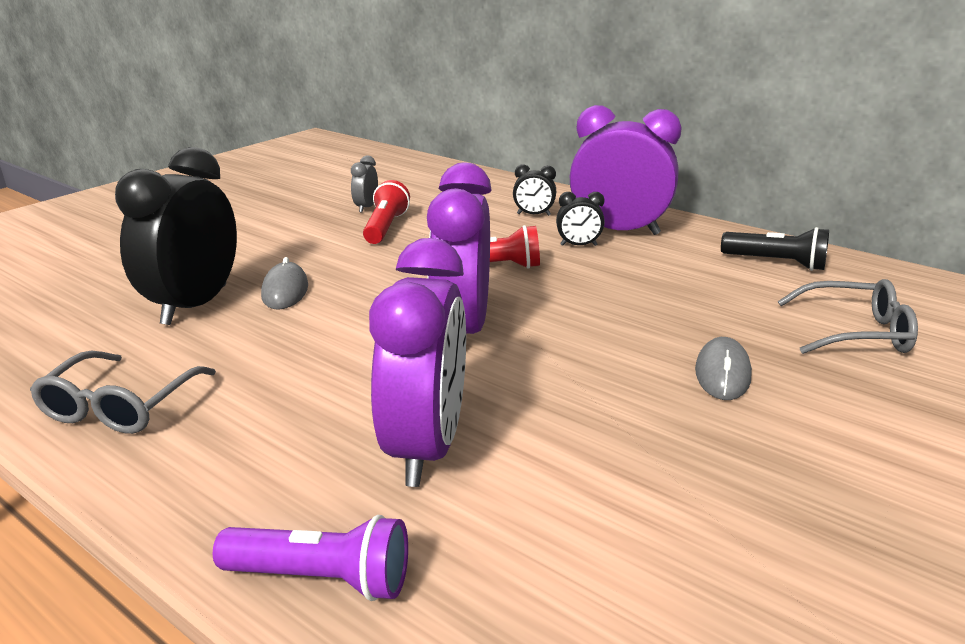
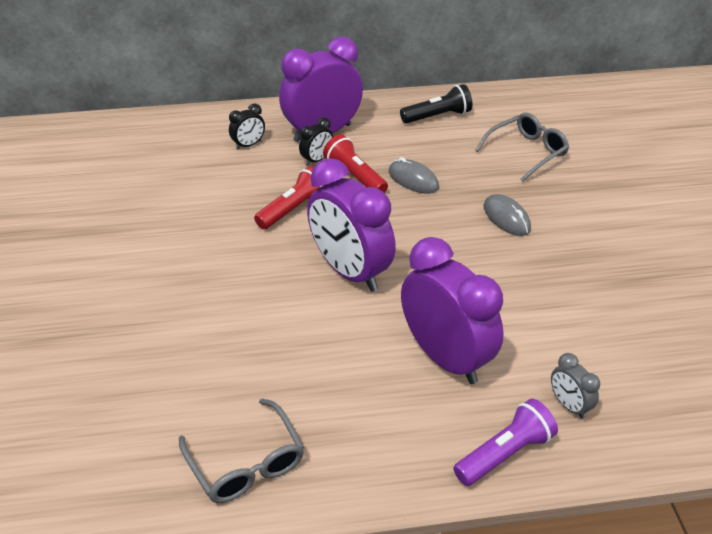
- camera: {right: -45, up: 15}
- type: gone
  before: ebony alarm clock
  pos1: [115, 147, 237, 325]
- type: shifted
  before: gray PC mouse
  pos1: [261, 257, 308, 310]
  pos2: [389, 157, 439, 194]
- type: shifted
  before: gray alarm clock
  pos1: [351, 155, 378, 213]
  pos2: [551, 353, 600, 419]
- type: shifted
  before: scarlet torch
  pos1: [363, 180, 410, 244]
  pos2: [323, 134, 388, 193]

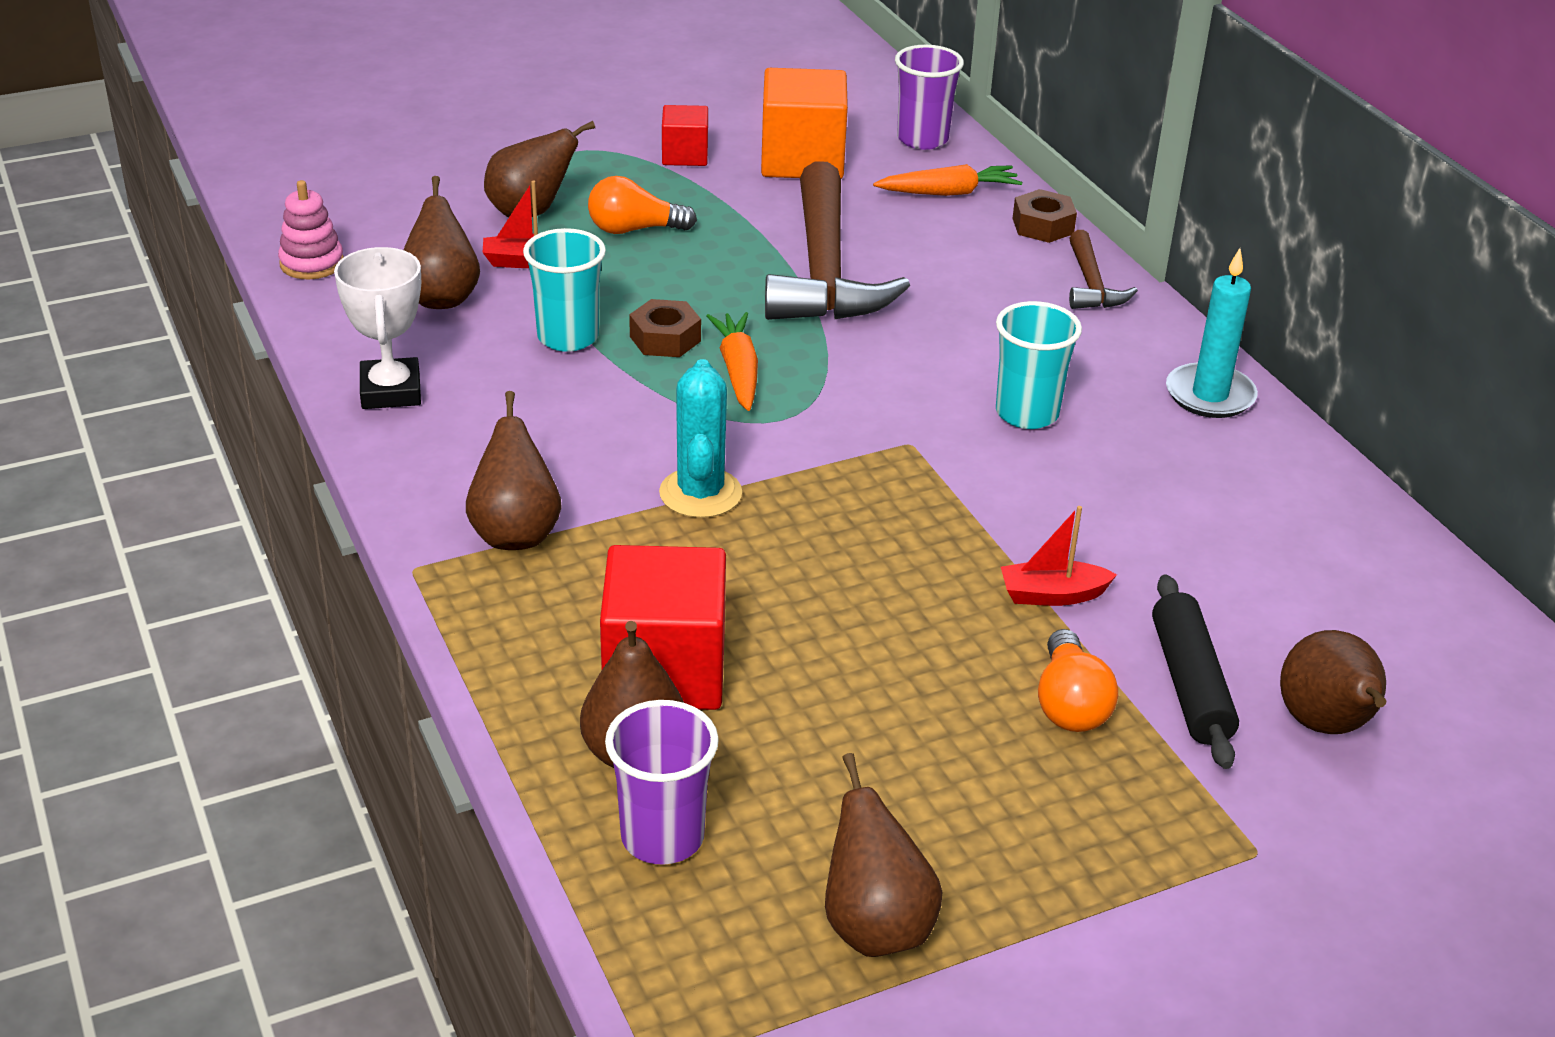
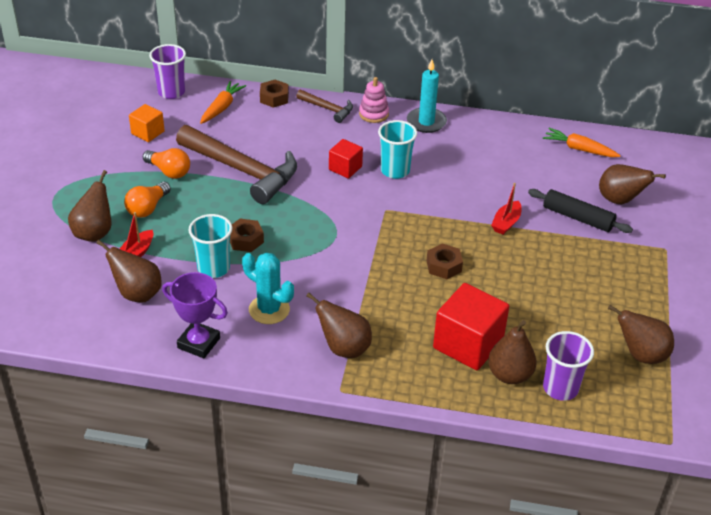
- camera: {right: -55, up: 5}
- type: shifted
  before: rose-pink stacking rings
  pos1: [278, 180, 344, 279]
  pos2: [359, 77, 389, 123]
- type: repainted
  before: snow-white prize cup
  after: purple prize cup
  pos1: [334, 247, 421, 409]
  pos2: [162, 272, 228, 358]
- type: shifted
  before: teal prickly plant
  pos1: [659, 359, 742, 518]
  pos2: [242, 252, 294, 324]
- type: shifted
  before: scarlet solid cube
  pos1: [662, 105, 708, 166]
  pos2: [329, 139, 363, 179]
- type: shifted
  before: orange toy carrot
  pos1: [707, 312, 758, 411]
  pos2: [543, 128, 621, 157]
- type: scaled
  before: orange solid cube
  pos1: [761, 68, 848, 179]
  pos2: [129, 104, 165, 142]
  scale: 0.55
- type: shifted
  before: orange bulb
  pos1: [1038, 629, 1118, 732]
  pos2: [143, 148, 190, 179]
- type: new
  after: brown hexagon nut
  pos2: [426, 243, 463, 279]

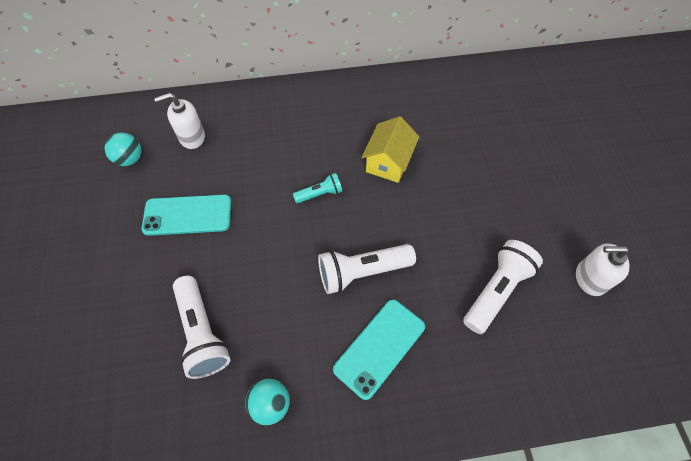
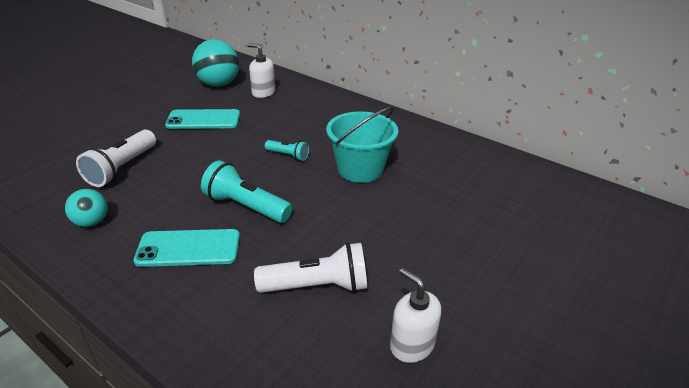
- camera: {right: 45, up: -25}
- type: scaled
  before: teal sphere
  pos1: [105, 133, 142, 166]
  pos2: [192, 39, 239, 87]
  scale: 1.78
- type: rotated
  before: teal phone
  pos1: [141, 195, 231, 236]
  pos2: [165, 109, 240, 129]
  turn: -45
- type: repainted
  before: snow-white torch
  after: teal torch
  pos1: [318, 244, 416, 294]
  pos2: [201, 160, 292, 223]
- type: swapped
  before: yellow toy house
  after: teal bucket
  pos1: [362, 116, 419, 183]
  pos2: [326, 106, 398, 183]

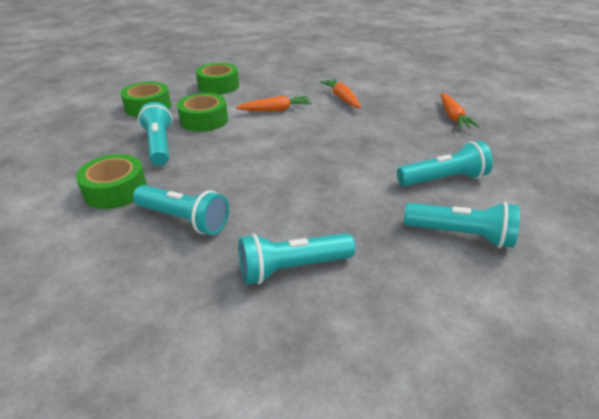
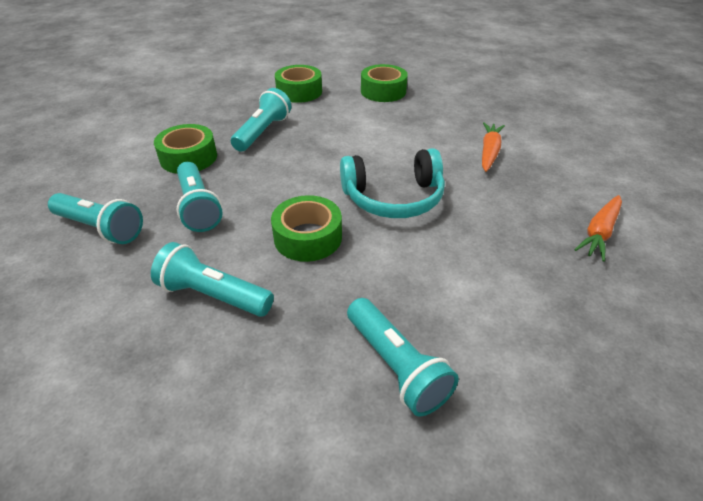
- camera: {right: 40, up: 5}
- type: shifted
  before: green sticky tape
  pos1: [177, 93, 228, 132]
  pos2: [271, 195, 342, 262]
- type: gone
  before: orange toy carrot
  pos1: [236, 96, 312, 112]
- type: shifted
  before: teal torch
  pos1: [397, 141, 493, 186]
  pos2: [48, 193, 143, 244]
- type: new
  after: teal headphones
  pos2: [340, 148, 445, 218]

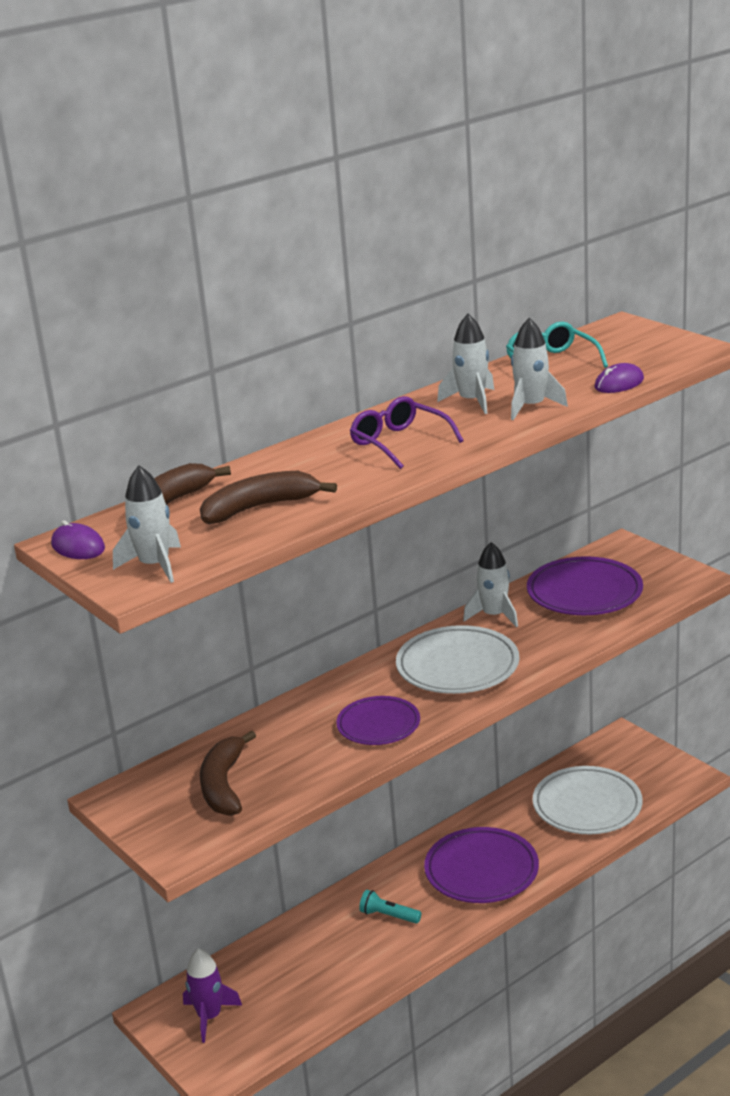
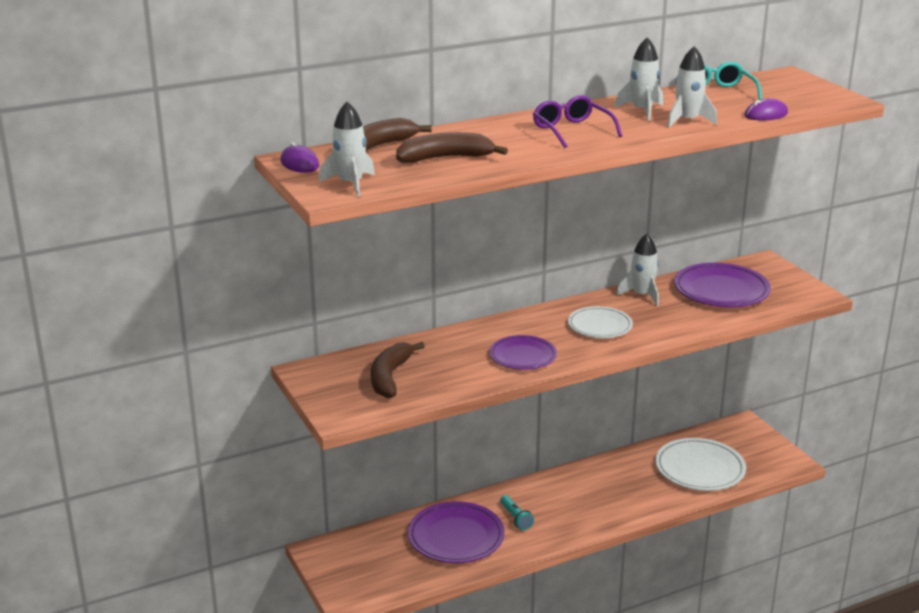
- camera: {right: 10, up: 0}
- type: gone
  before: purple toy rocket
  pos1: [183, 948, 242, 1043]
- type: rotated
  before: teal torch
  pos1: [359, 890, 421, 924]
  pos2: [500, 495, 534, 530]
  turn: -150
- type: scaled
  before: snow-white flat dish
  pos1: [396, 625, 519, 694]
  pos2: [568, 306, 633, 338]
  scale: 0.65
- type: shifted
  before: purple flat dish
  pos1: [424, 827, 539, 903]
  pos2: [408, 502, 505, 563]

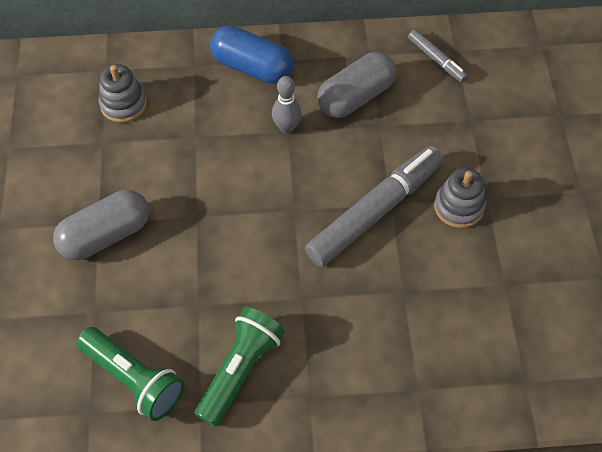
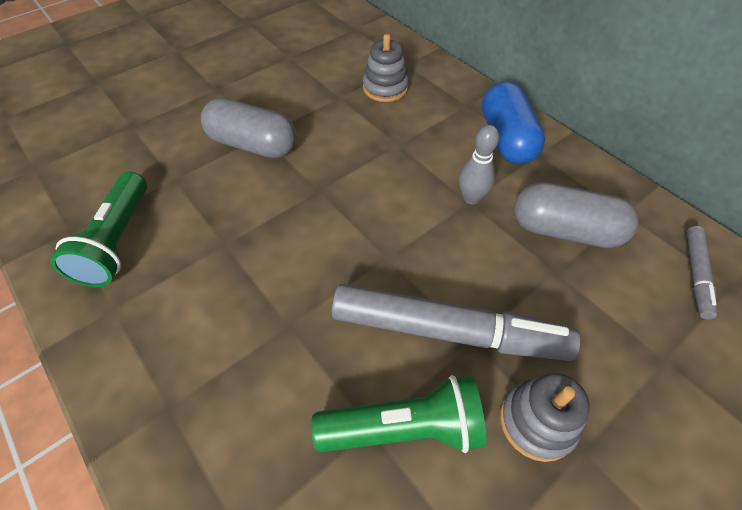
- camera: {right: 55, up: -5}
- type: shifted
  before: green torch
  pos1: [195, 307, 285, 427]
  pos2: [311, 375, 487, 453]

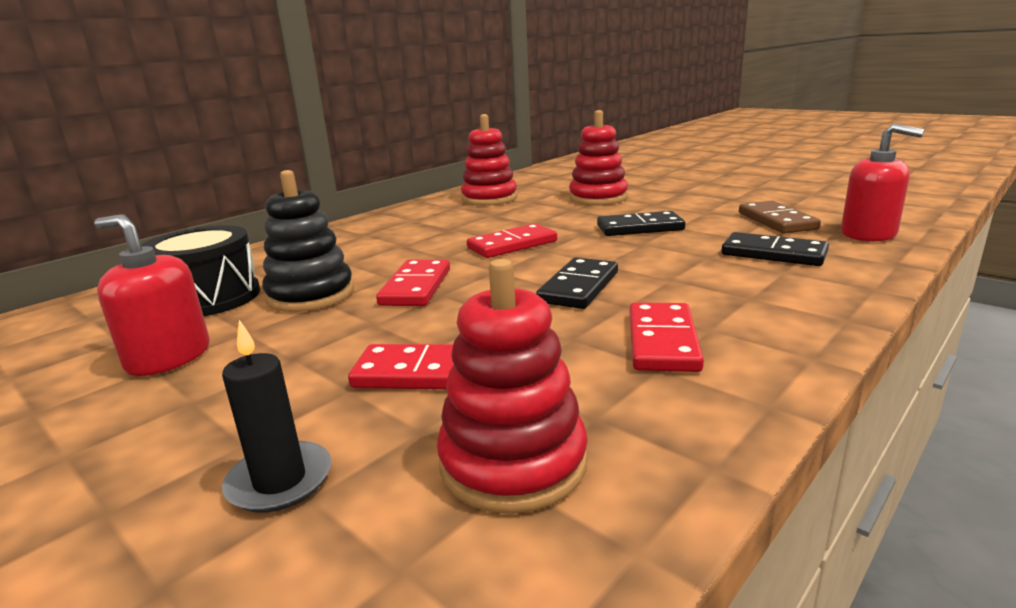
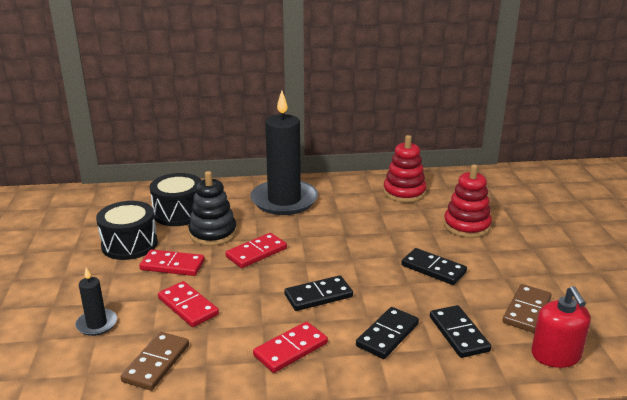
- camera: {right: 40, up: 5}
- type: swapped
  before: scarlet soap dispenser
  after: ebony toy drum
  pos1: [94, 214, 210, 376]
  pos2: [96, 201, 158, 260]
- type: swapped
  before: scarlet stacking rings
  after: brown domino
  pos1: [437, 259, 588, 514]
  pos2: [121, 332, 189, 390]
- type: shifted
  before: scarlet domino
  pos1: [467, 223, 557, 258]
  pos2: [139, 249, 205, 276]
- type: new
  after: ebony wax candle
  pos2: [250, 91, 318, 215]
- type: new
  after: ebony domino
  pos2: [356, 307, 419, 359]

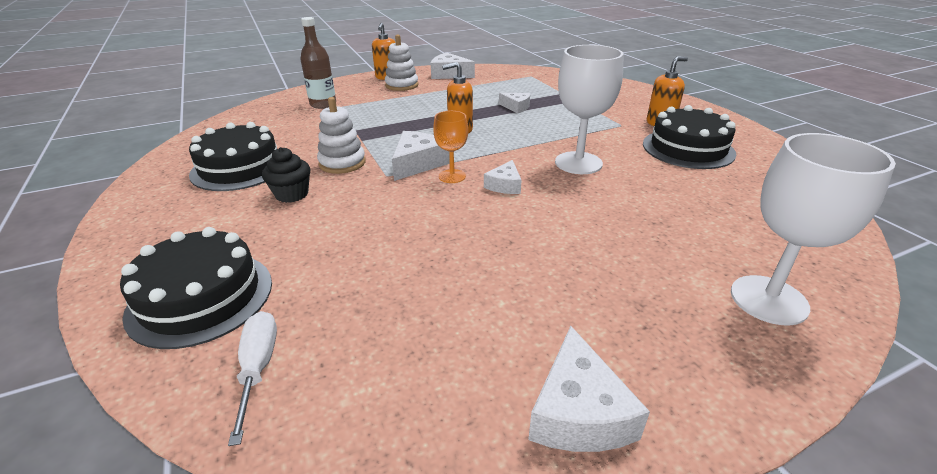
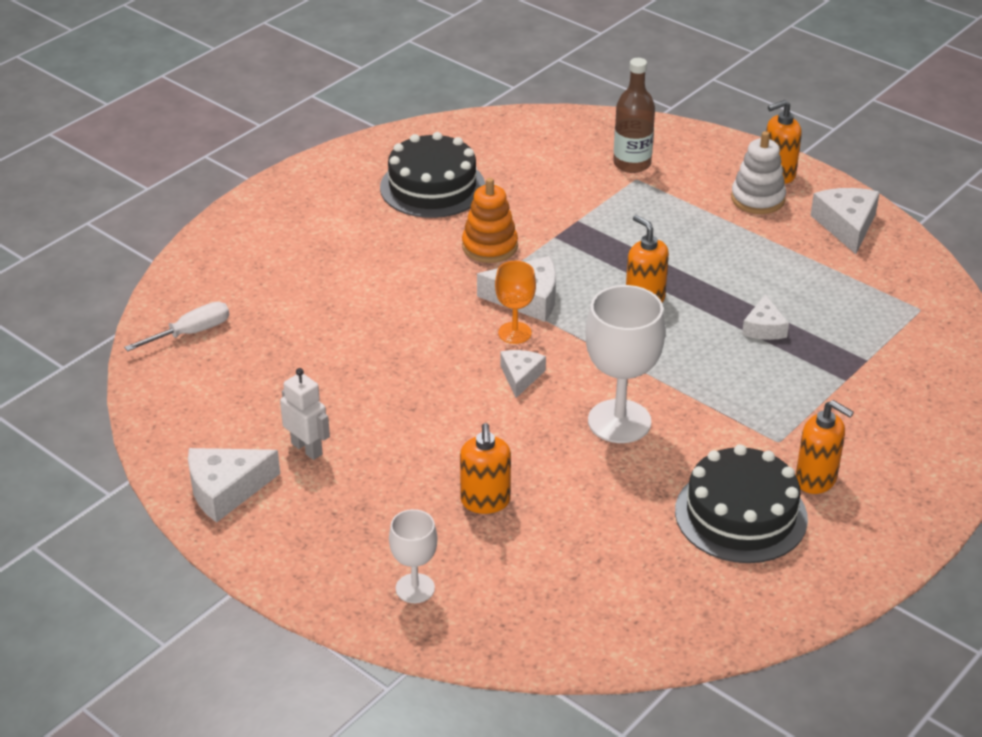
- camera: {right: 65, up: 5}
- type: gone
  before: ebony gateau
  pos1: [120, 227, 272, 349]
- type: gone
  before: ebony muffin
  pos1: [262, 147, 310, 203]
- type: repainted
  before: snow-white stacking rings
  after: orange stacking rings
  pos1: [317, 97, 366, 174]
  pos2: [462, 178, 518, 263]
- type: rotated
  before: snow-white cheese
  pos1: [484, 160, 521, 194]
  pos2: [500, 350, 546, 398]
  turn: 105
- type: scaled
  before: snow-white chalice
  pos1: [731, 133, 896, 326]
  pos2: [389, 509, 438, 603]
  scale: 0.56
- type: new
  after: snow-white robot
  pos2: [280, 368, 330, 460]
- type: new
  after: orange soap dispenser
  pos2: [460, 423, 511, 514]

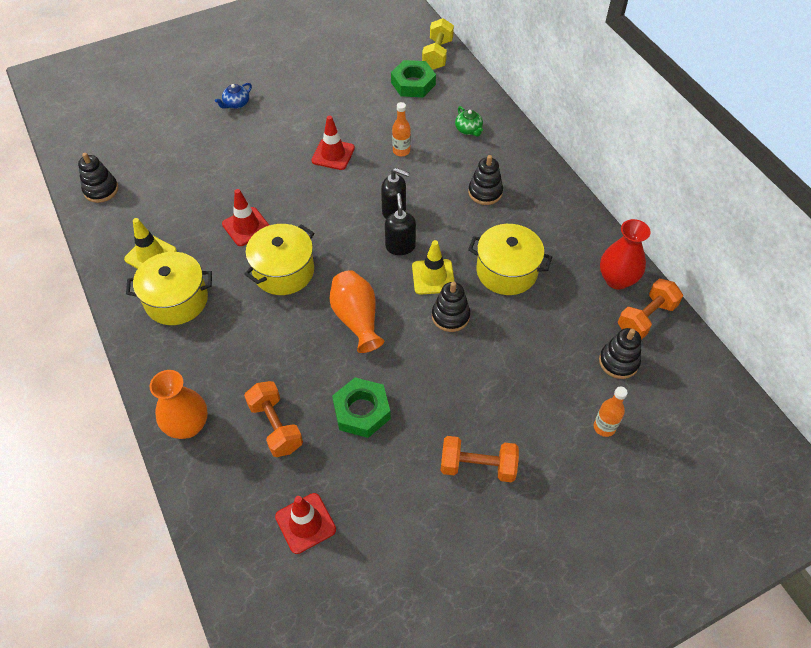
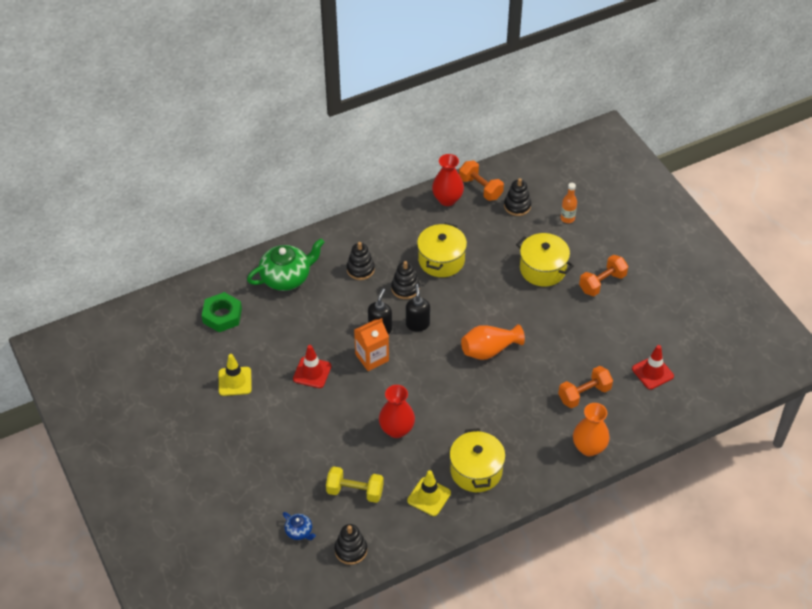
- camera: {right: -90, up: -5}
- type: shifted
  before: blue tea pot
  pos1: [215, 83, 252, 109]
  pos2: [283, 512, 316, 540]
- type: swapped
  before: scarlet safety cone
  after: scarlet tall vase
  pos1: [222, 189, 269, 246]
  pos2: [379, 385, 415, 438]
- type: shifted
  before: yellow cooking pot
  pos1: [244, 224, 314, 295]
  pos2: [516, 233, 574, 286]
- type: gone
  before: green hexagon nut
  pos1: [332, 377, 391, 438]
- type: rotated
  before: ebony soap dispenser
  pos1: [385, 193, 416, 255]
  pos2: [406, 284, 430, 332]
  turn: 90
- type: gone
  before: orange drink bottle
  pos1: [392, 102, 411, 156]
- type: shifted
  before: yellow safety cone
  pos1: [412, 240, 455, 294]
  pos2: [219, 354, 252, 396]
- type: shifted
  before: yellow free weight
  pos1: [422, 18, 454, 70]
  pos2: [326, 466, 384, 503]
- type: shifted
  before: ebony stacking rings
  pos1: [432, 282, 470, 332]
  pos2: [391, 261, 420, 299]
- type: rotated
  before: orange free weight
  pos1: [441, 436, 519, 482]
  pos2: [579, 255, 628, 296]
  turn: 45
- type: scaled
  before: green tea pot
  pos1: [455, 106, 483, 137]
  pos2: [247, 238, 324, 291]
  scale: 2.1
- type: new
  after: orange milk carton
  pos2: [354, 318, 389, 371]

